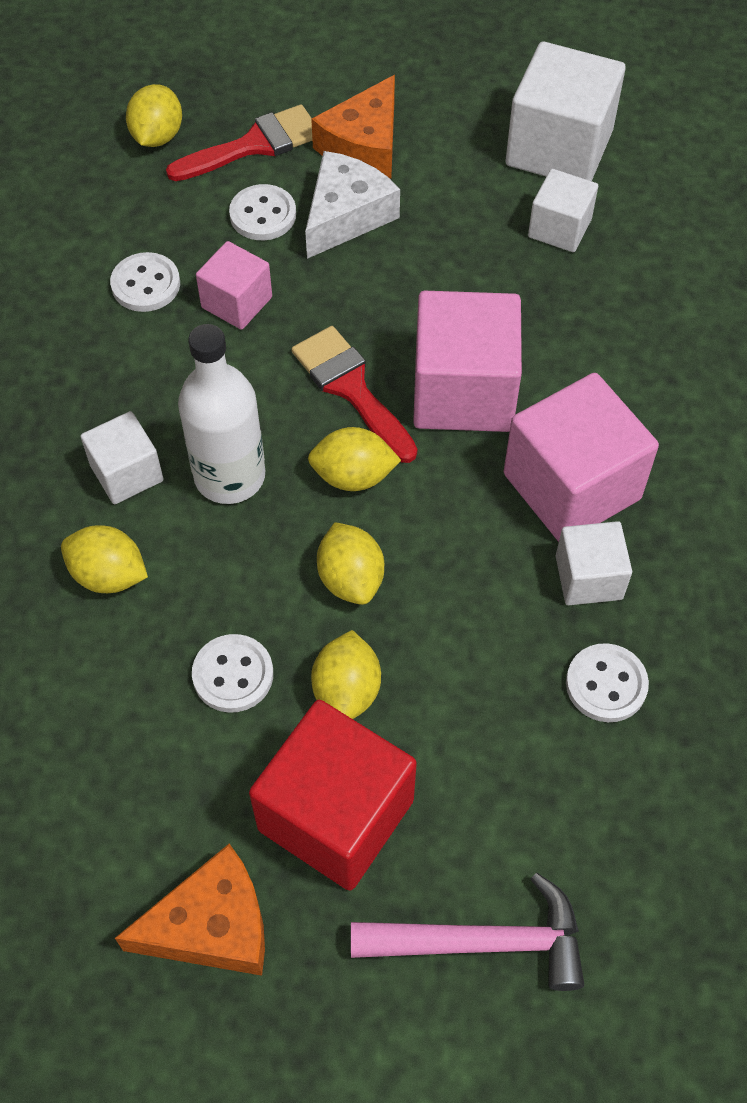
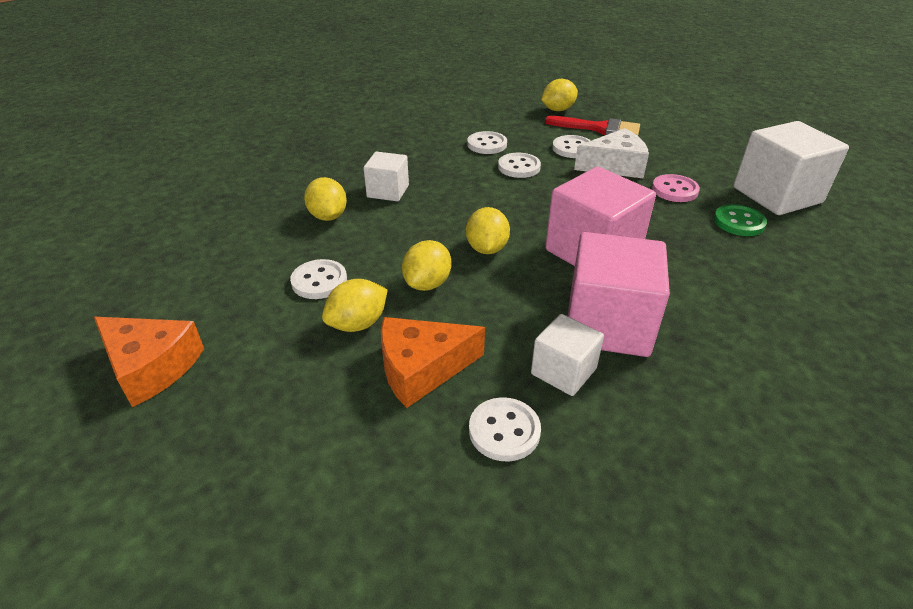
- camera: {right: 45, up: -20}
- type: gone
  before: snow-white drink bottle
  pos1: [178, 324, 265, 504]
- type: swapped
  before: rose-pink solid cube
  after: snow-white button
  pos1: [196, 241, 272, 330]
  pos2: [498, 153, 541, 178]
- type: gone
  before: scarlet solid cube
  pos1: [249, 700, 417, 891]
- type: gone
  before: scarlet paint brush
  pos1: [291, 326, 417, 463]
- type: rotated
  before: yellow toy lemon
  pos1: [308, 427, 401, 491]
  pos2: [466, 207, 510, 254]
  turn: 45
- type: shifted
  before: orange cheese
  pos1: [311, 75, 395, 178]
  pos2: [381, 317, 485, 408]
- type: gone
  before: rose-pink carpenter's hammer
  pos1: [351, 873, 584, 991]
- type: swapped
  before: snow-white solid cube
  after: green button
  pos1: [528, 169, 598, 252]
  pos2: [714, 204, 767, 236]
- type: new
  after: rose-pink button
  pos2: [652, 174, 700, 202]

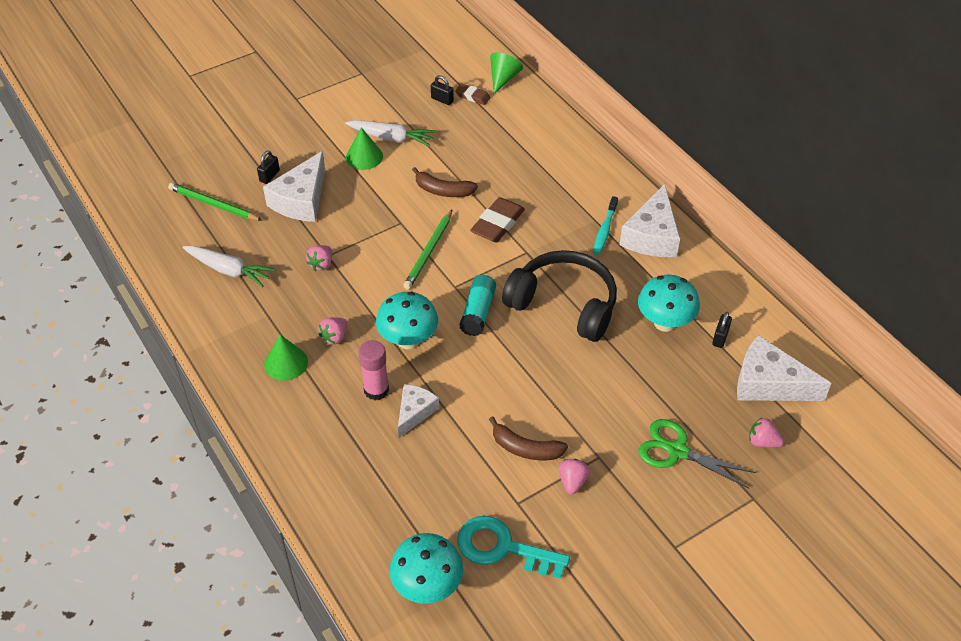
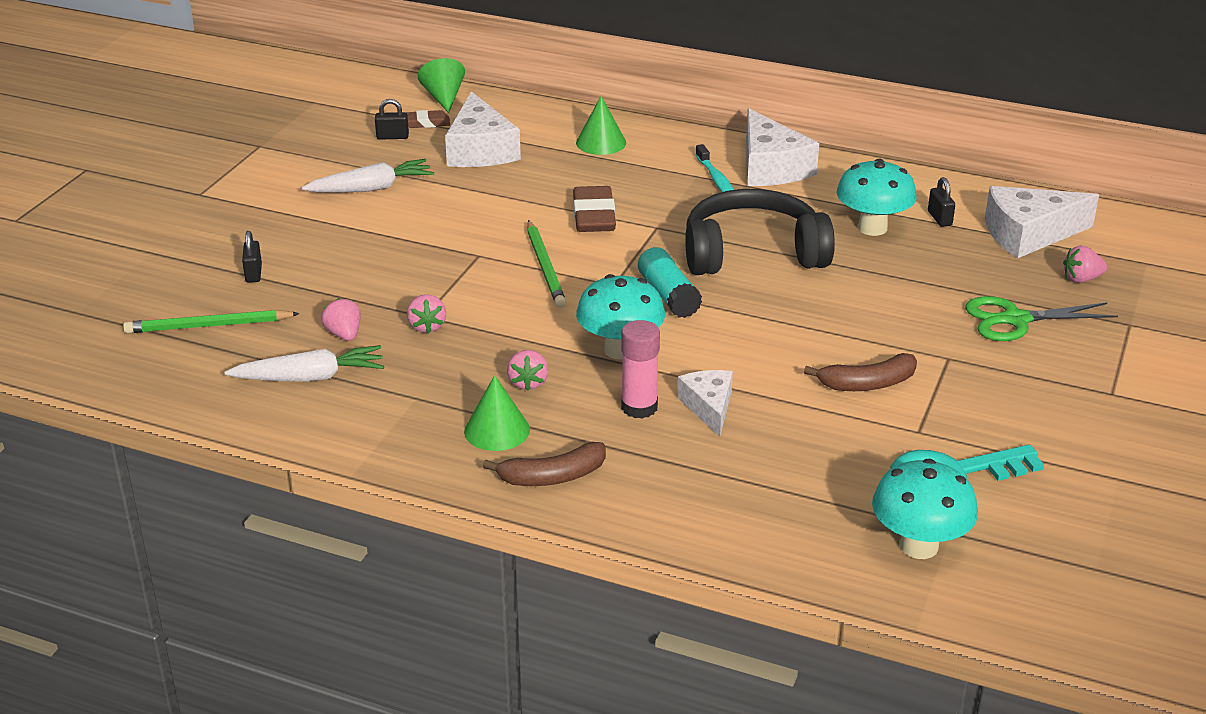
- camera: {right: -35, up: -15}
- type: shifted
  before: snow-white cheese
  pos1: [263, 151, 325, 222]
  pos2: [445, 91, 521, 167]
- type: shifted
  before: green cone shape
  pos1: [346, 127, 383, 170]
  pos2: [576, 96, 626, 155]
- type: shifted
  before: brown banana fruit
  pos1: [412, 167, 478, 197]
  pos2: [483, 442, 606, 486]
- type: shifted
  before: rose-pink berry
  pos1: [559, 459, 590, 495]
  pos2: [322, 298, 361, 341]

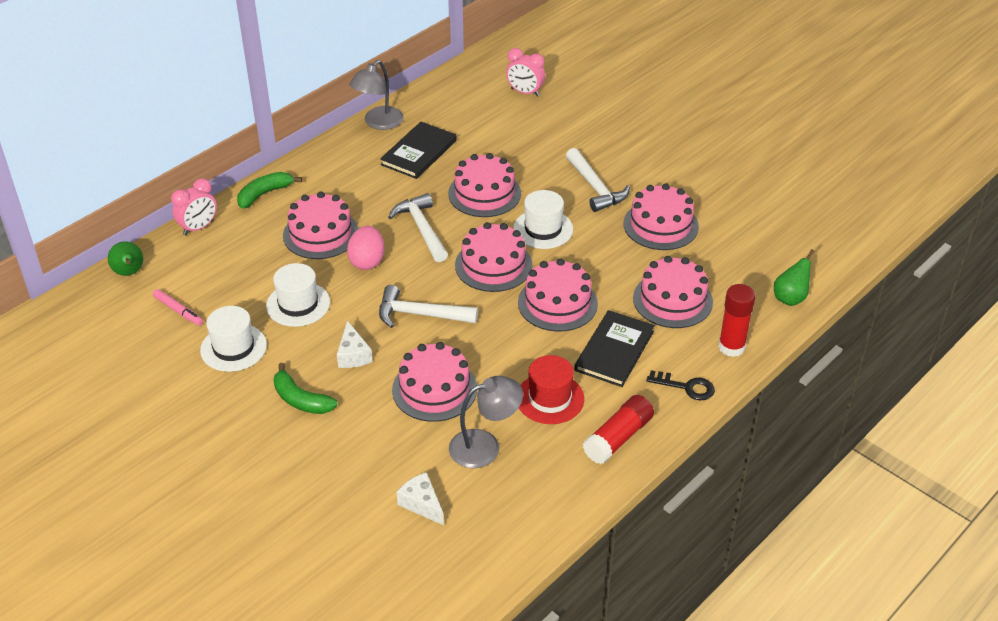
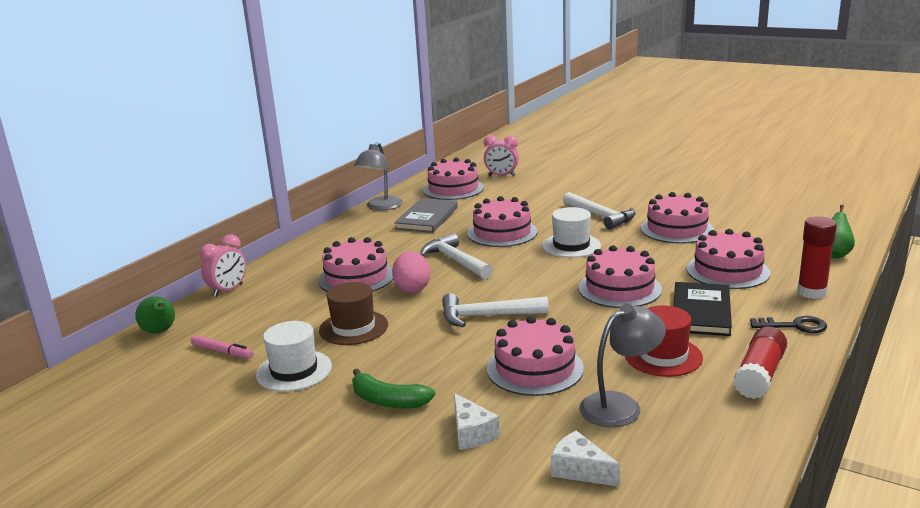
- camera: {right: -10, up: -20}
- type: gone
  before: green banana fruit
  pos1: [237, 172, 302, 209]
- type: repainted
  before: snow-white tall hat
  after: brown tall hat
  pos1: [266, 263, 330, 327]
  pos2: [319, 282, 388, 345]
- type: shifted
  before: snow-white cheese
  pos1: [337, 321, 372, 368]
  pos2: [454, 393, 500, 450]
- type: repainted
  before: ebony hardcover
  after: gray hardcover
  pos1: [380, 122, 457, 179]
  pos2: [394, 198, 458, 233]
- type: shifted
  before: rose-pink gateau
  pos1: [455, 222, 532, 292]
  pos2: [423, 158, 484, 200]

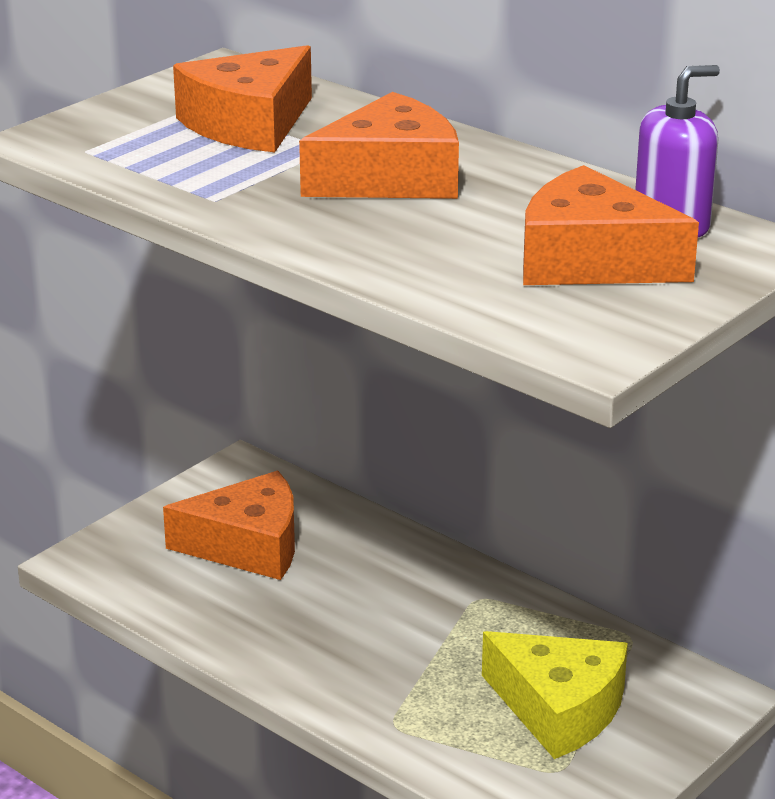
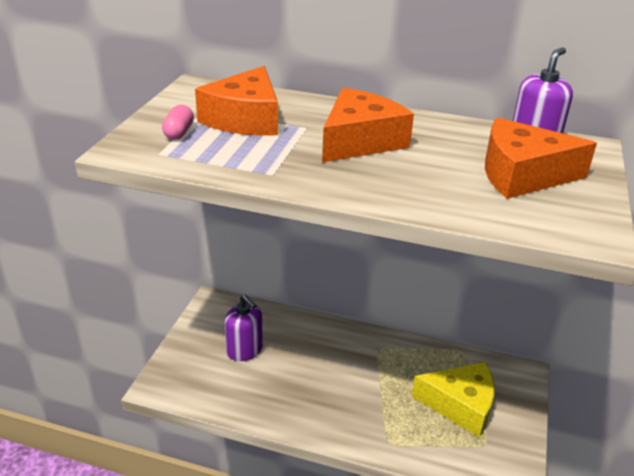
- camera: {right: -25, up: 5}
- type: swapped
  before: orange cheese
  after: purple soap dispenser
  pos1: [163, 471, 295, 580]
  pos2: [225, 295, 263, 361]
- type: new
  after: rose-pink pill
  pos2: [162, 105, 194, 139]

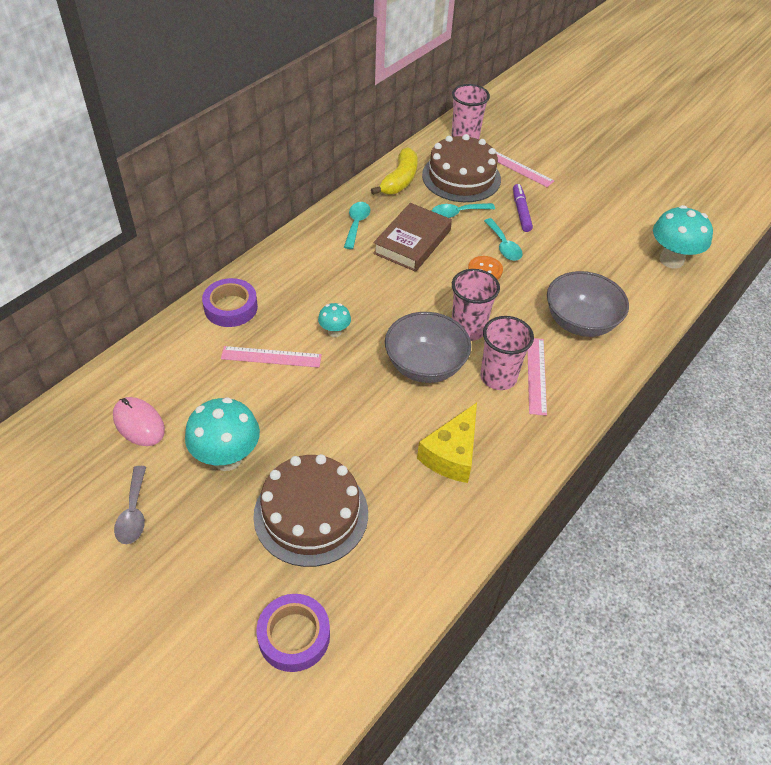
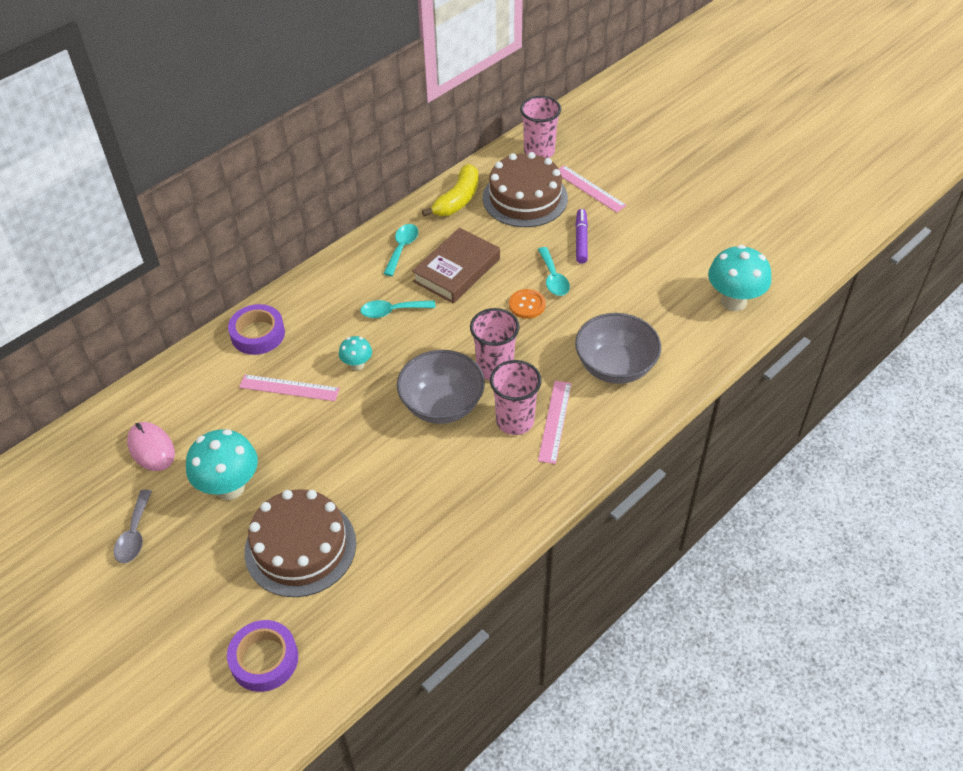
- camera: {right: 10, up: 0}
- type: gone
  before: yellow cheese
  pos1: [417, 403, 477, 483]
- type: shifted
  before: teal teaspoon
  pos1: [432, 203, 495, 218]
  pos2: [360, 300, 436, 318]

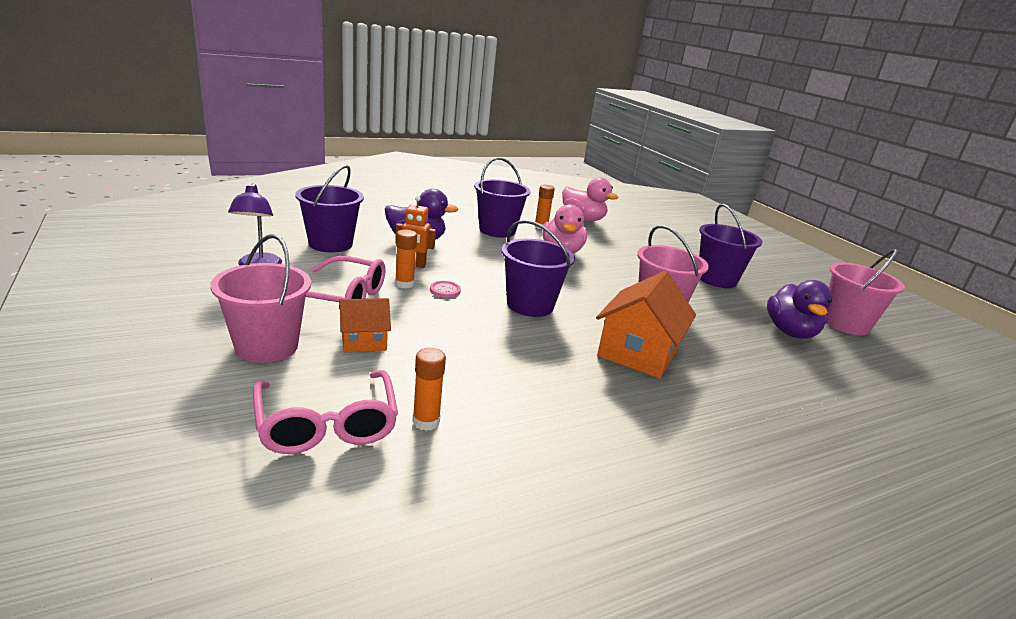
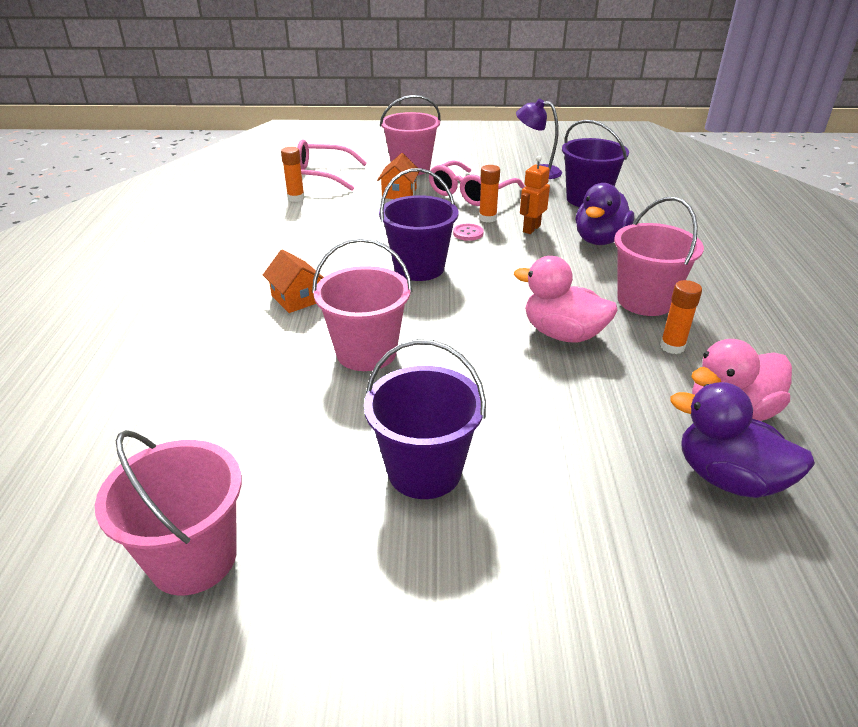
- camera: {right: 120, up: 10}
- type: repainted
  before: purple bucket
  after: rose-pink bucket
  pos1: [474, 157, 530, 238]
  pos2: [614, 197, 704, 316]
- type: scaled
  before: orange toy house
  pos1: [596, 271, 696, 379]
  pos2: [263, 249, 324, 313]
  scale: 0.57
- type: shifted
  before: purple toy duck
  pos1: [767, 280, 832, 339]
  pos2: [670, 382, 815, 498]

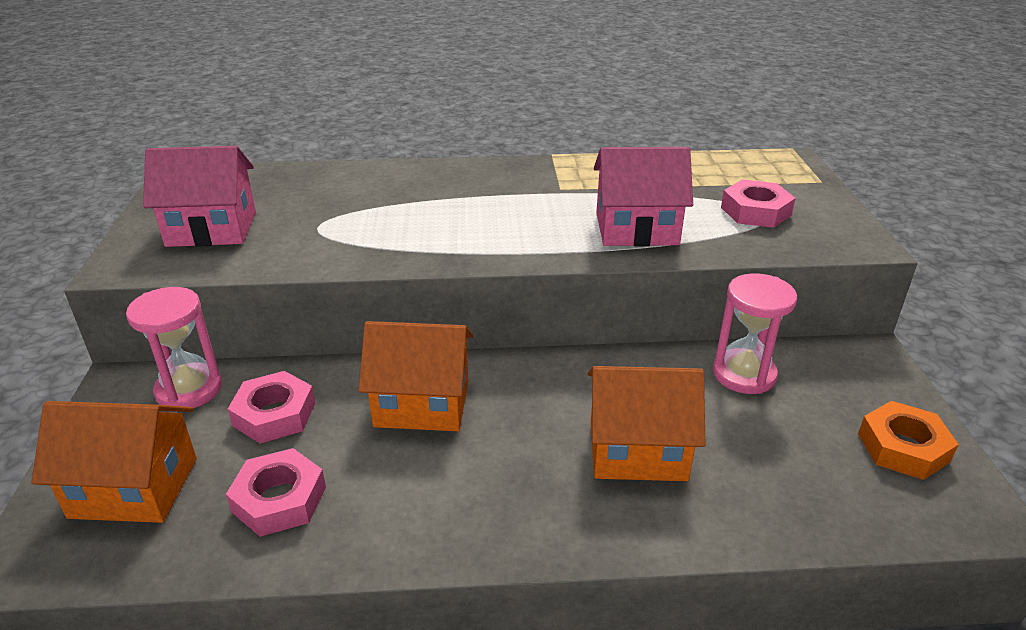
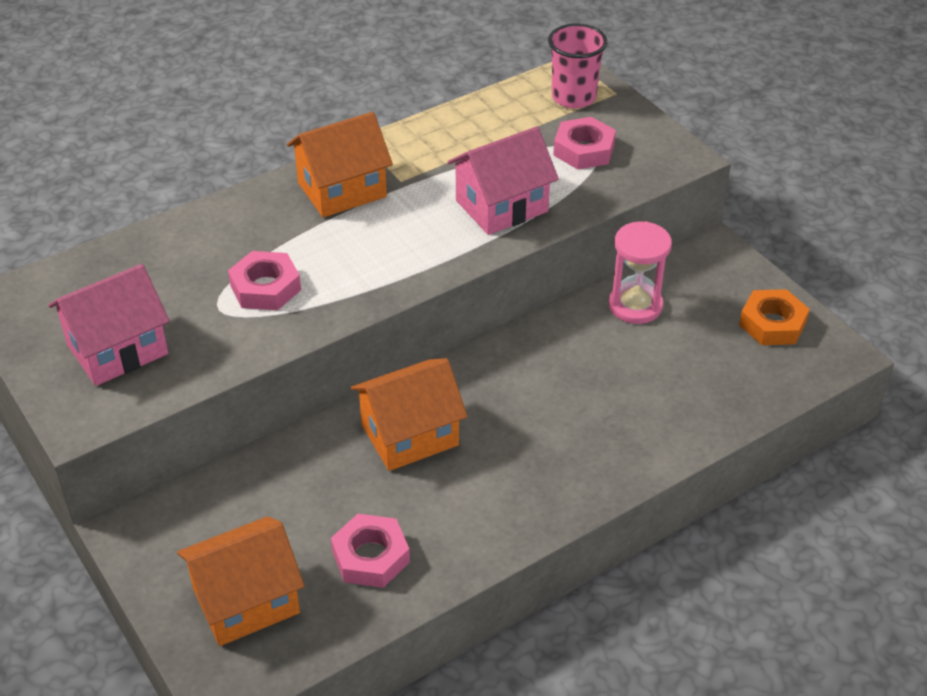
- camera: {right: -30, up: 10}
- type: gone
  before: rose-pink hourglass
  pos1: [126, 287, 222, 408]
- type: shifted
  before: rose-pink hexagon nut
  pos1: [228, 371, 315, 444]
  pos2: [228, 251, 301, 310]
- type: shifted
  before: orange toy house
  pos1: [588, 366, 705, 481]
  pos2: [287, 112, 393, 218]
- type: new
  after: rose-pink tumbler
  pos2: [548, 24, 607, 108]

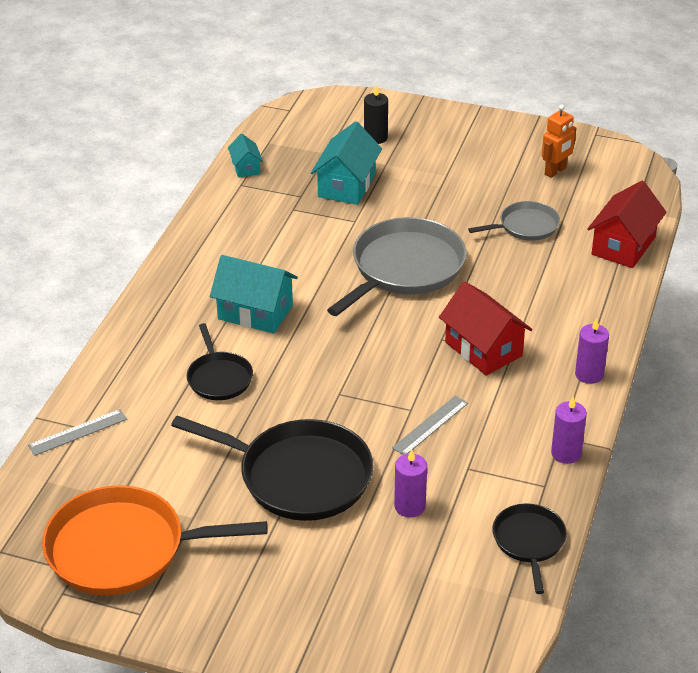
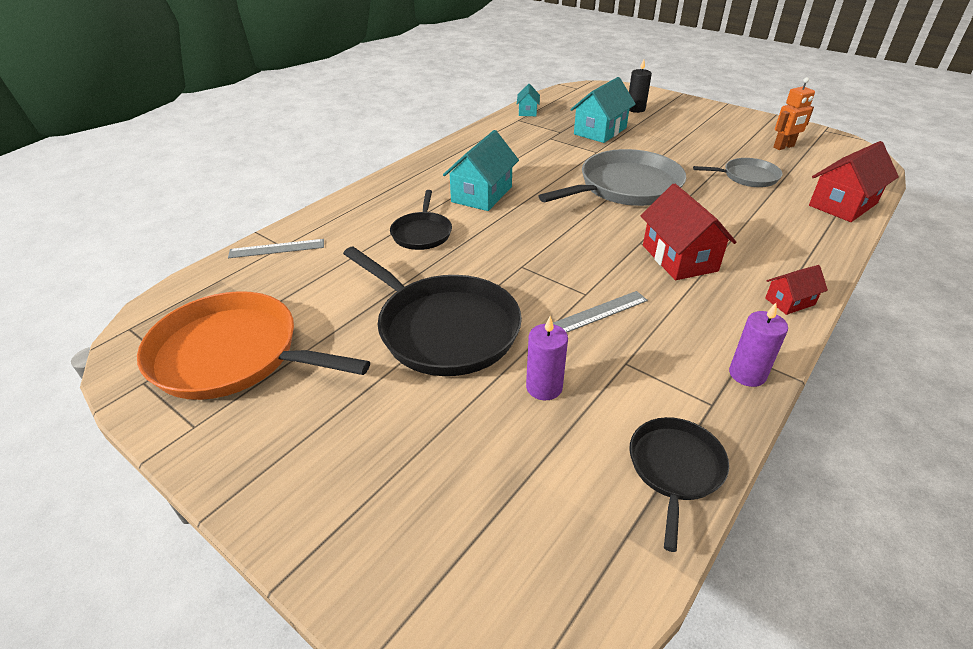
- camera: {right: 20, up: 0}
- type: rotated
  before: teal toy house
  pos1: [210, 255, 298, 334]
  pos2: [443, 130, 519, 211]
  turn: 75
- type: swapped
  before: purple wax candle
  after: scarlet toy house
  pos1: [575, 318, 609, 384]
  pos2: [765, 265, 828, 315]

